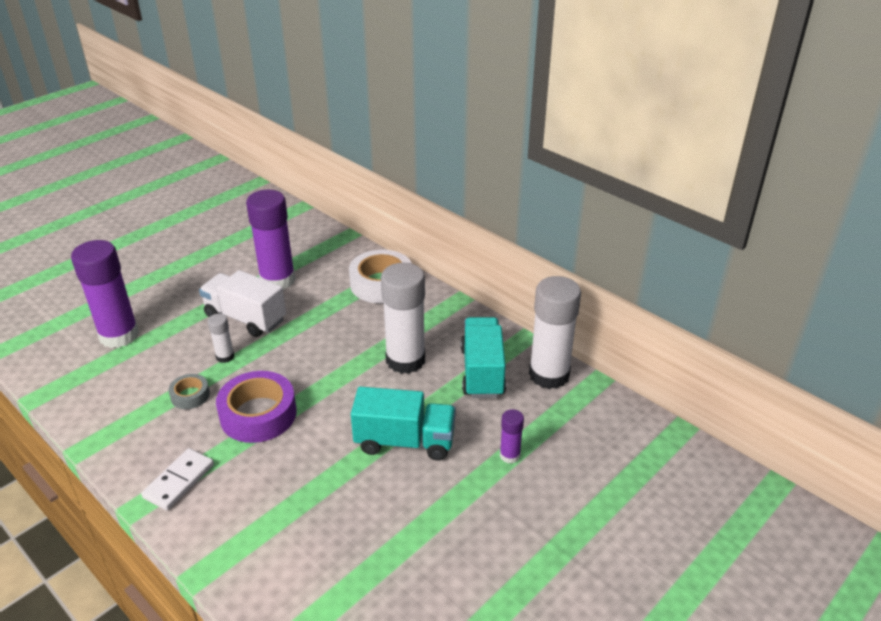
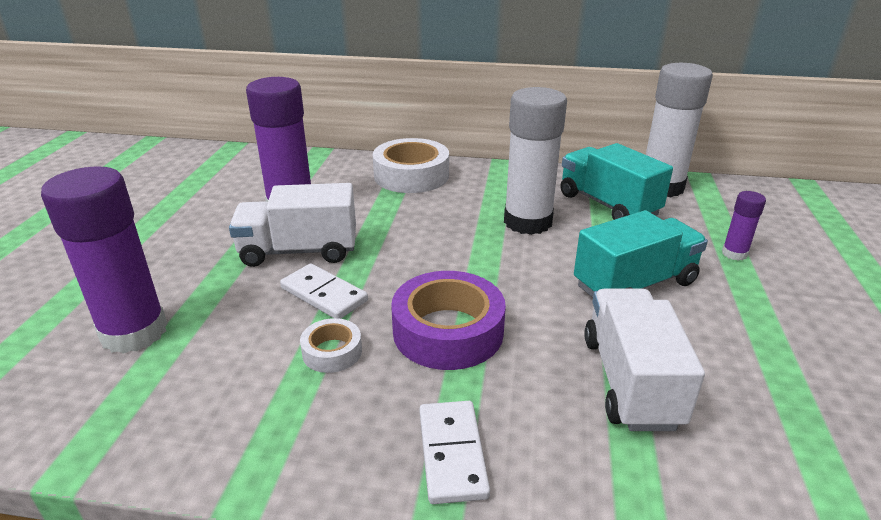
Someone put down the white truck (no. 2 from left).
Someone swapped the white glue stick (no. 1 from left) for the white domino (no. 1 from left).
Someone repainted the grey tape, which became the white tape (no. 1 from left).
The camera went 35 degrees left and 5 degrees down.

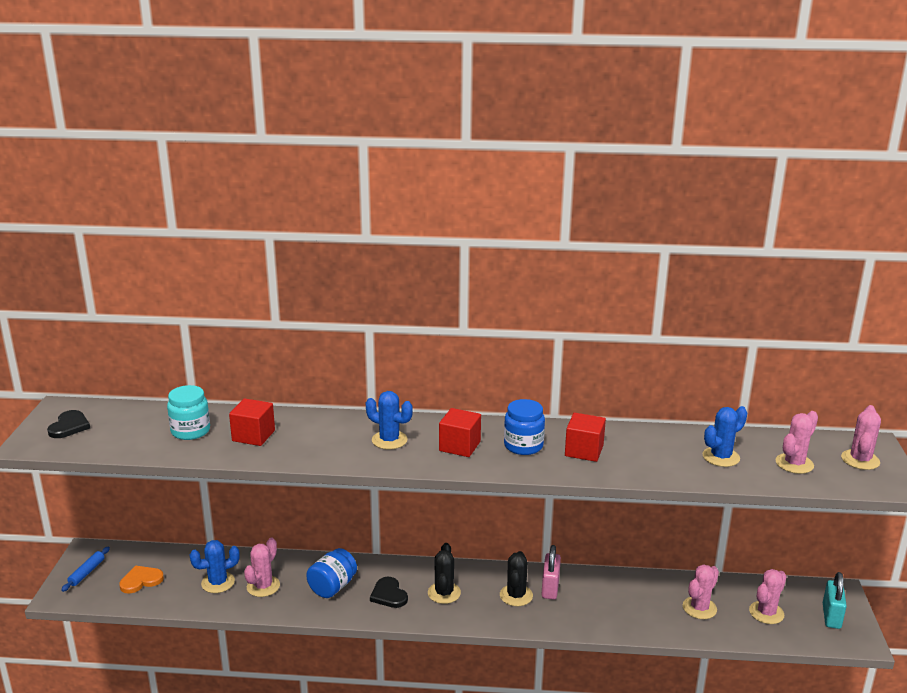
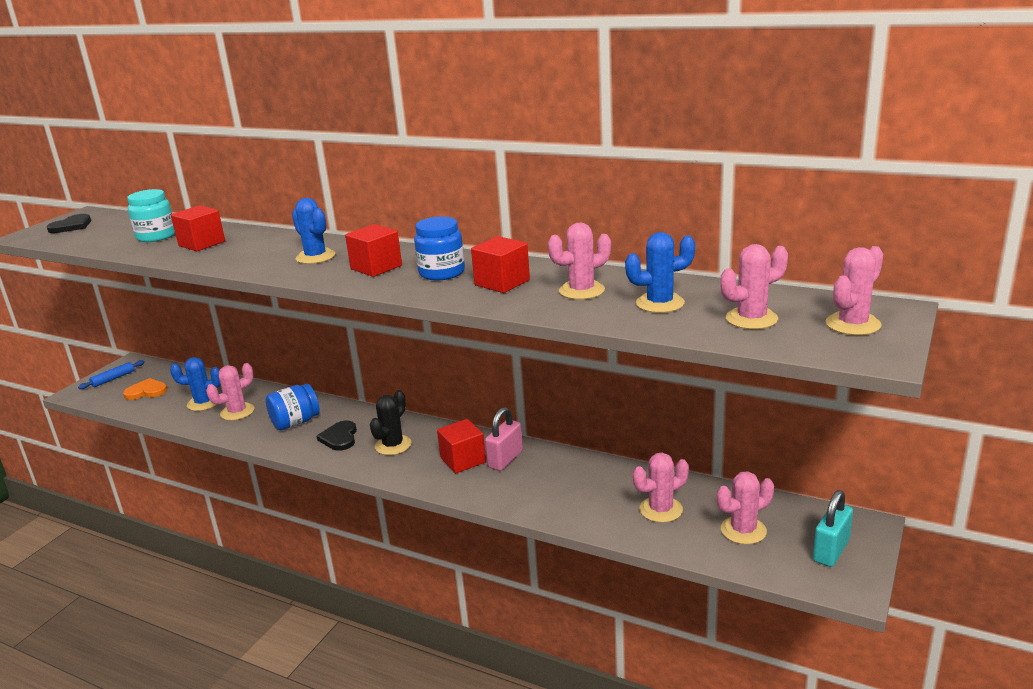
Someone put down the pink cactus (no. 2 from left).
Someone swapped the black cactus (no. 2 from left) for the red cube (no. 3 from left).
The camera went 25 degrees right and 0 degrees up.

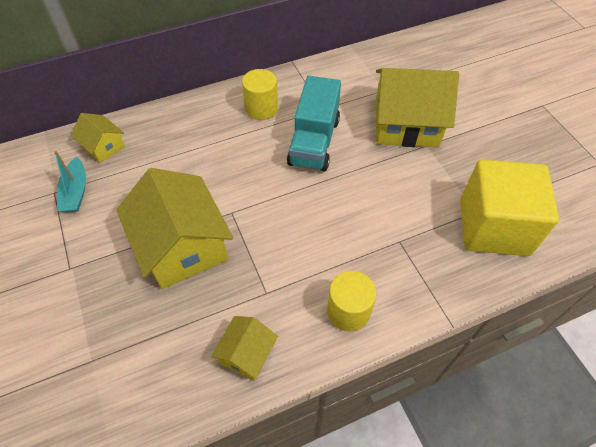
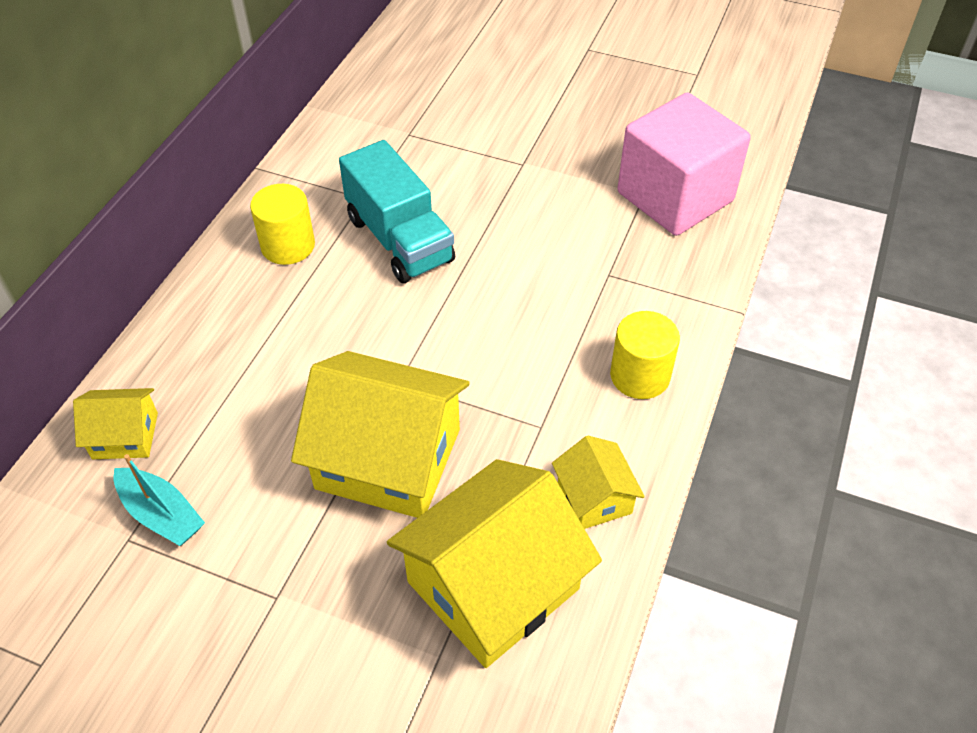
Someone carried the yellow house (no. 4 from left in the first image).
Someone repainted the yellow cube, which became the pink cube.
The camera went 45 degrees left and 5 degrees down.

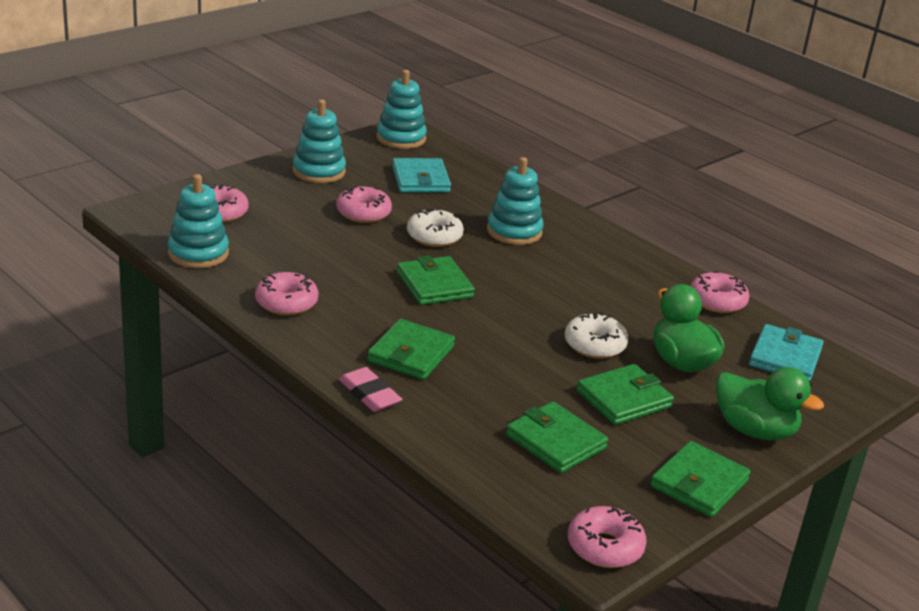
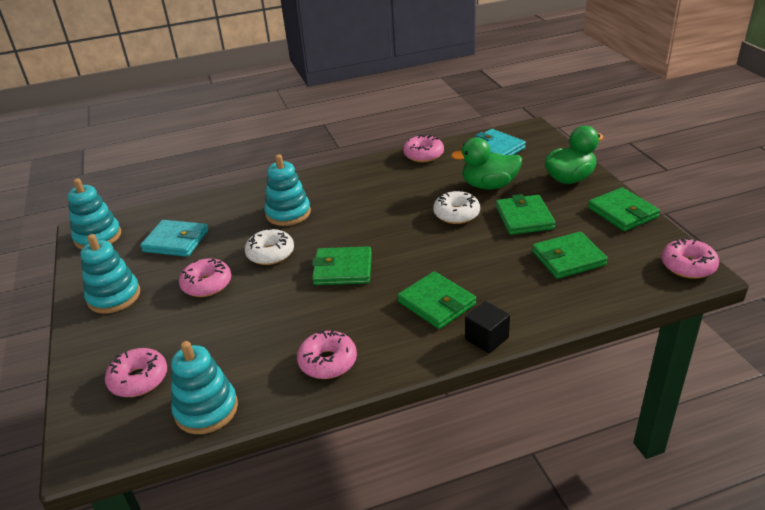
Someone swapped the pink eraser for the black cube.
The camera went 60 degrees left and 5 degrees up.

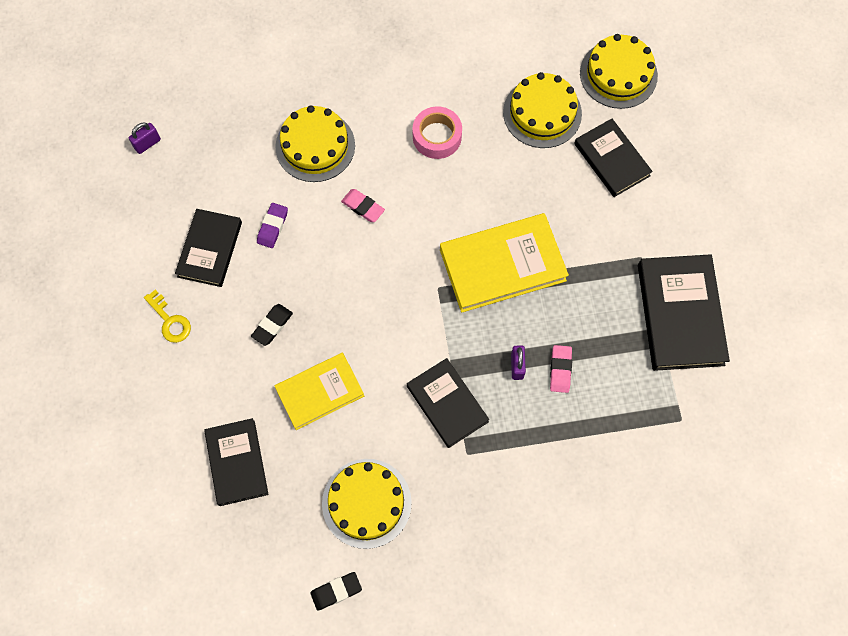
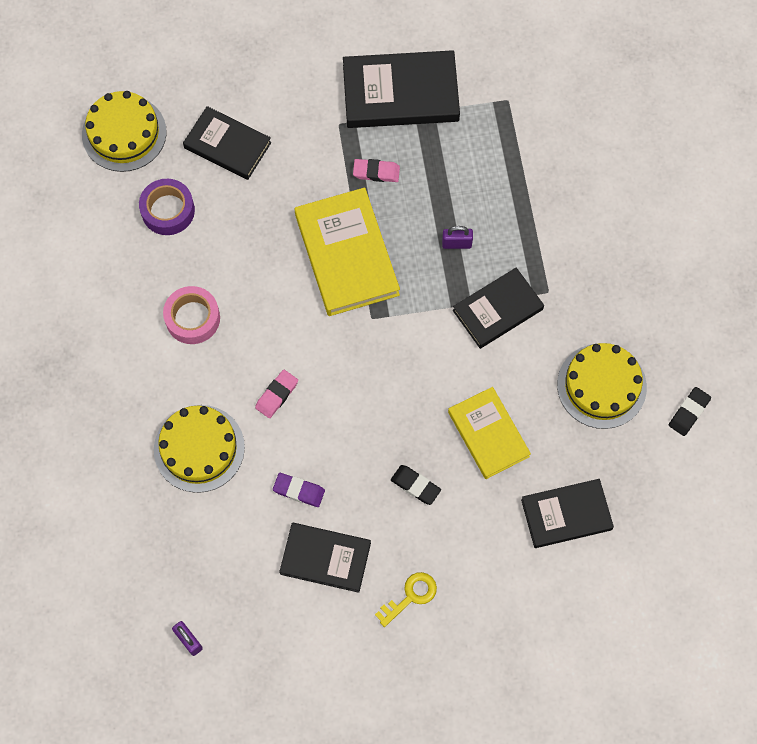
Someone carried the pink eraser (no. 2 from left).
Someone swapped the yellow cake (no. 3 from left) for the purple tape.
Someone rotated the black eraser (no. 2 from left) by 60 degrees clockwise.
Someone rotated the black book (no. 4 from left in the first image) by 60 degrees clockwise.
The camera went 90 degrees left and 0 degrees up.

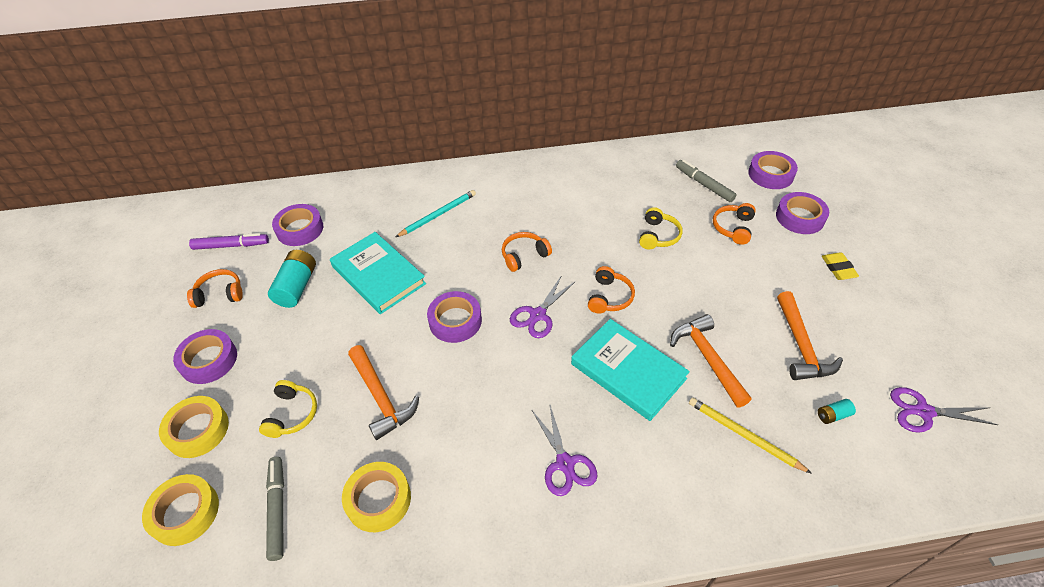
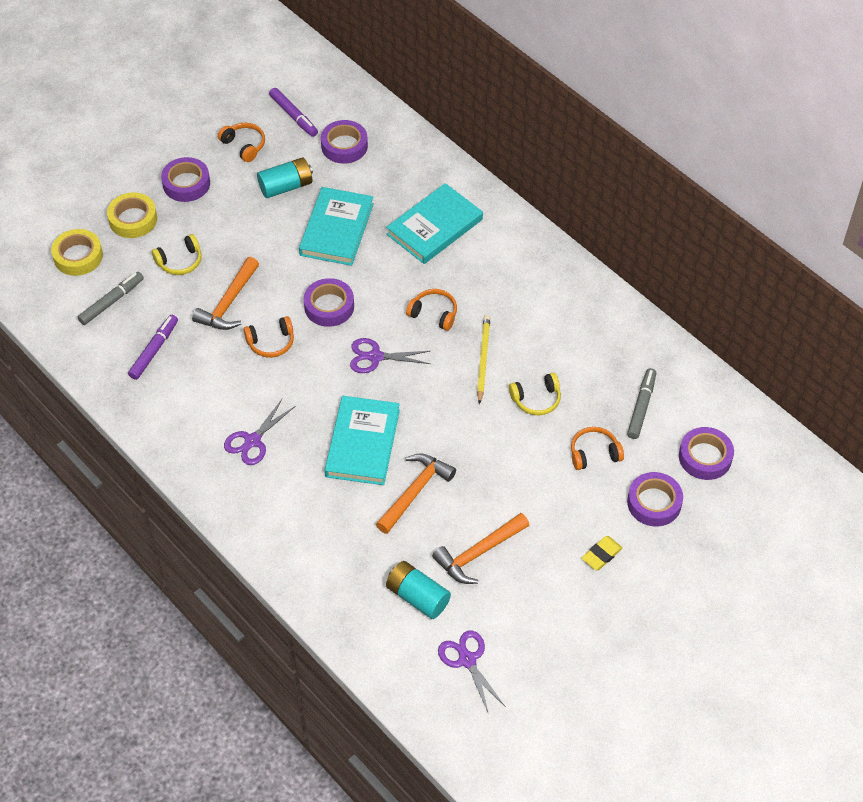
Someone carried the orange headphones (no. 3 from left in the first image).
Someone carried the yellow pencil.
Someone swapped the yellow tape (no. 3 from left) for the purple marker (no. 1 from left).
Someone swapped the turquoise pencil for the turquoise book (no. 3 from left).
Someone scaled the turquoise battery (no. 2 from left) by 2.04.
The camera went 55 degrees right and 5 degrees up.

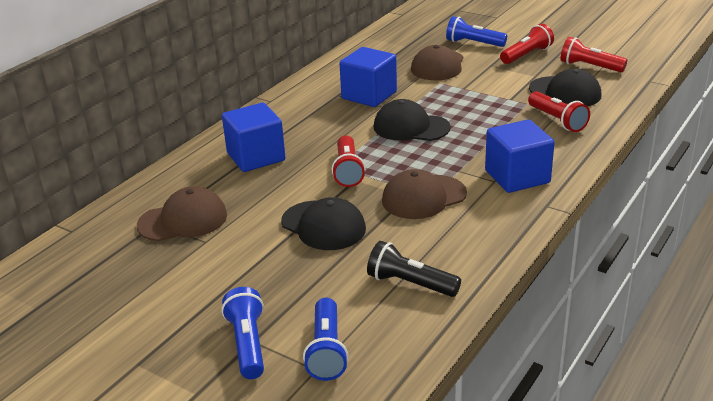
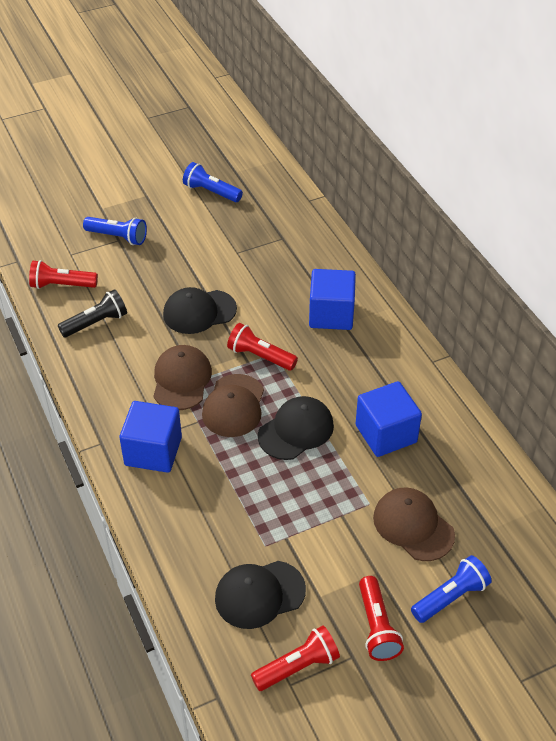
Someone carried the brown cap (no. 1 from left in the first image).
Someone carried the blue flashlight (no. 2 from left).
Someone carried the red flashlight (no. 3 from left in the first image).
The camera went 120 degrees right and 15 degrees up.

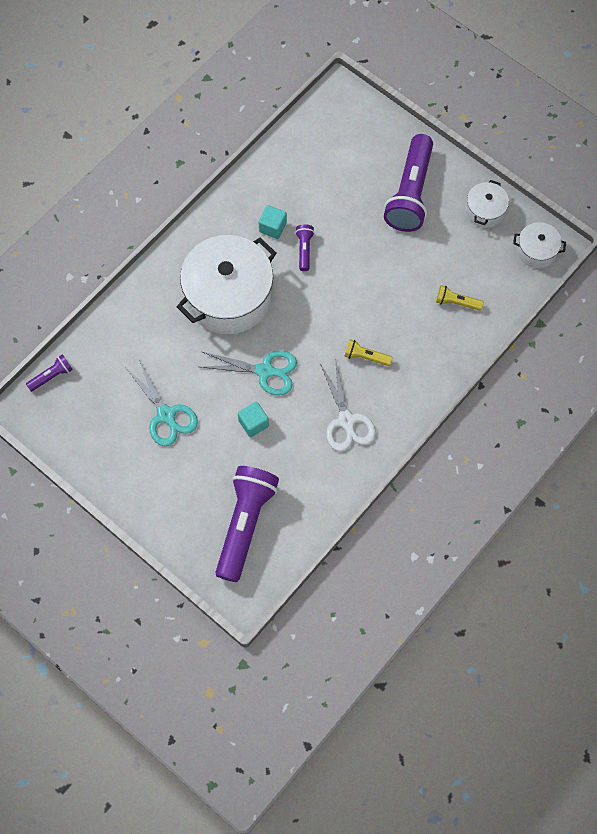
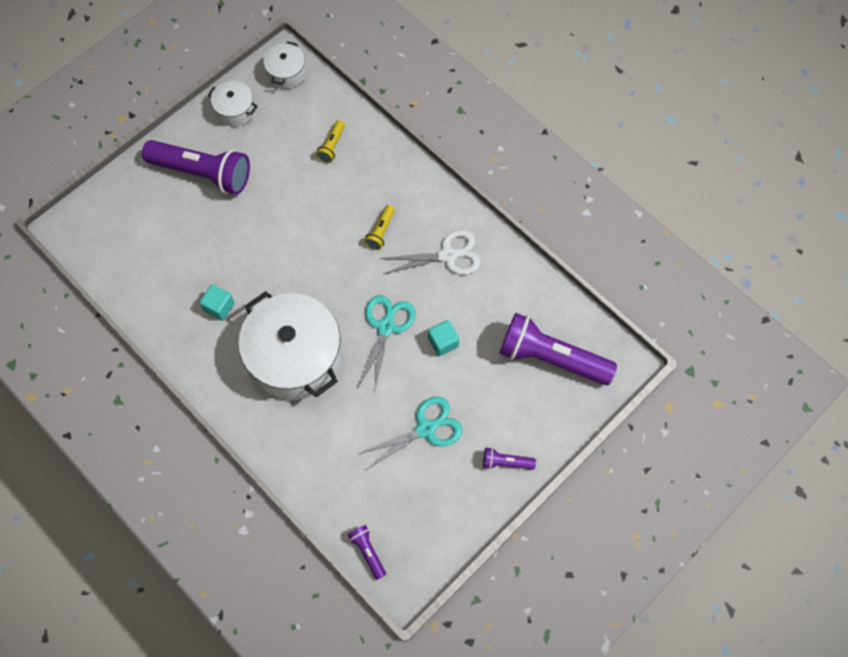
Someone carried the purple flashlight (no. 3 from left).
The camera went 85 degrees left and 0 degrees up.

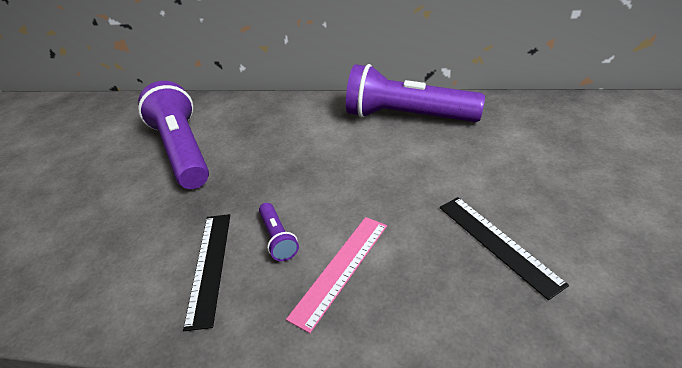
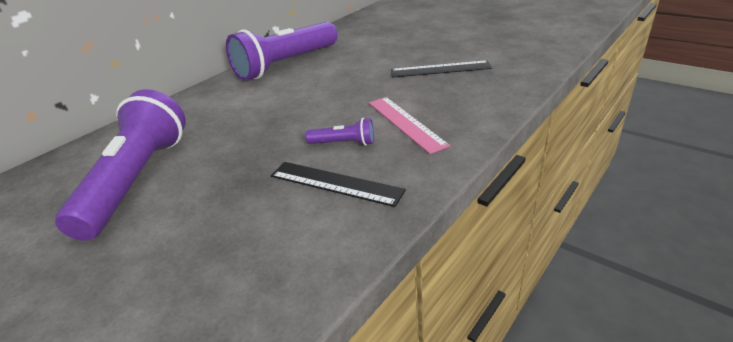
Someone rotated the purple flashlight (no. 1 from left) by 90 degrees clockwise.
The camera went 60 degrees left and 5 degrees down.

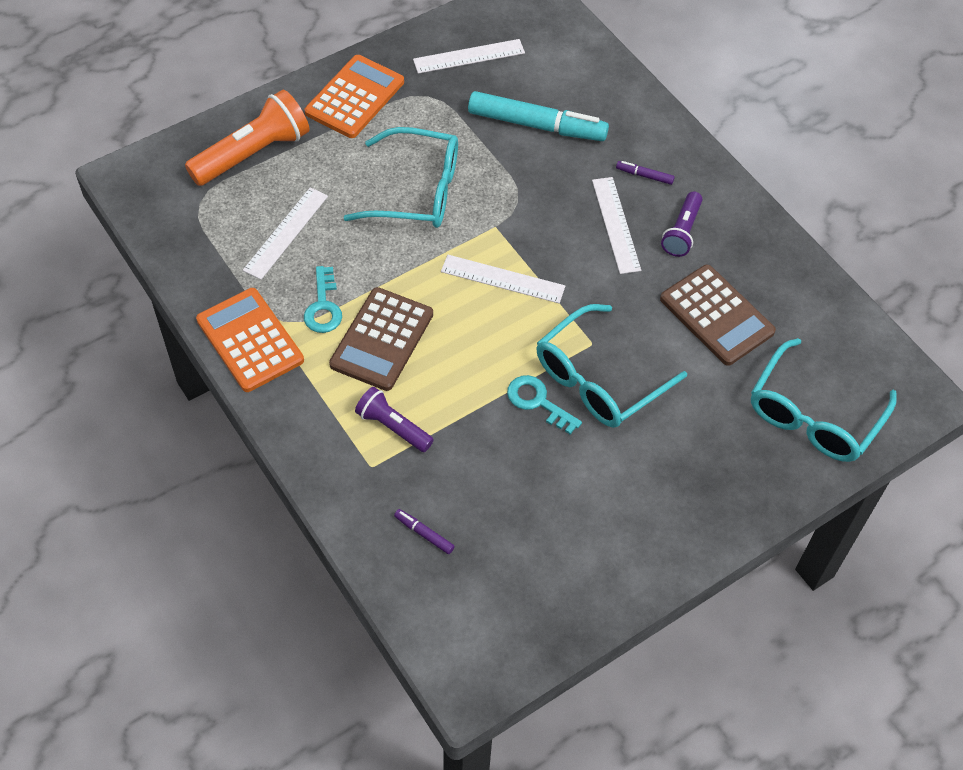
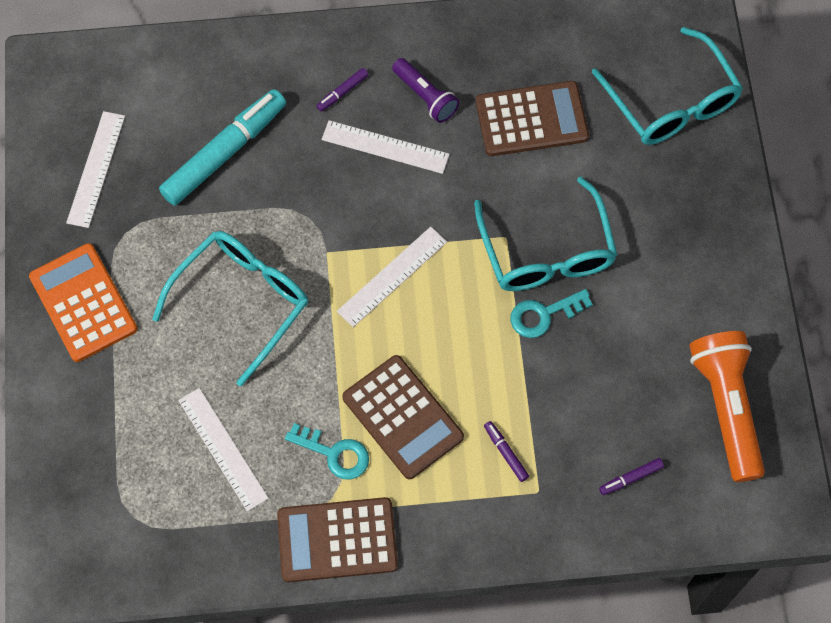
Someone carried the orange flashlight.
Someone swapped the purple flashlight (no. 1 from left) for the purple marker (no. 2 from left).
Someone repainted the orange calculator (no. 1 from left), which became the brown calculator (no. 1 from left).
The camera went 60 degrees left and 10 degrees up.

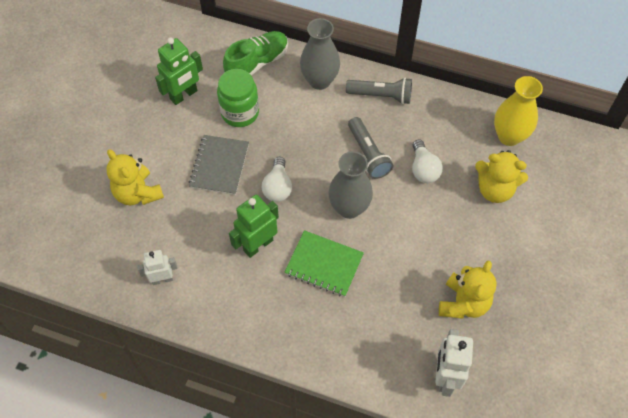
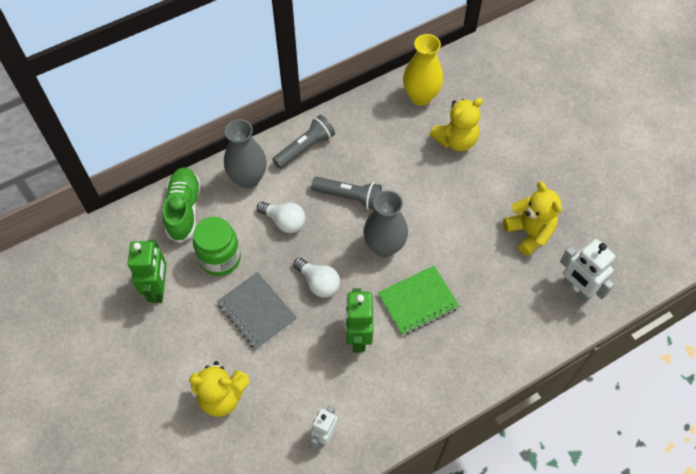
Someone carried the white light bulb (no. 2 from left in the first image).
The camera went 50 degrees left and 0 degrees up.

